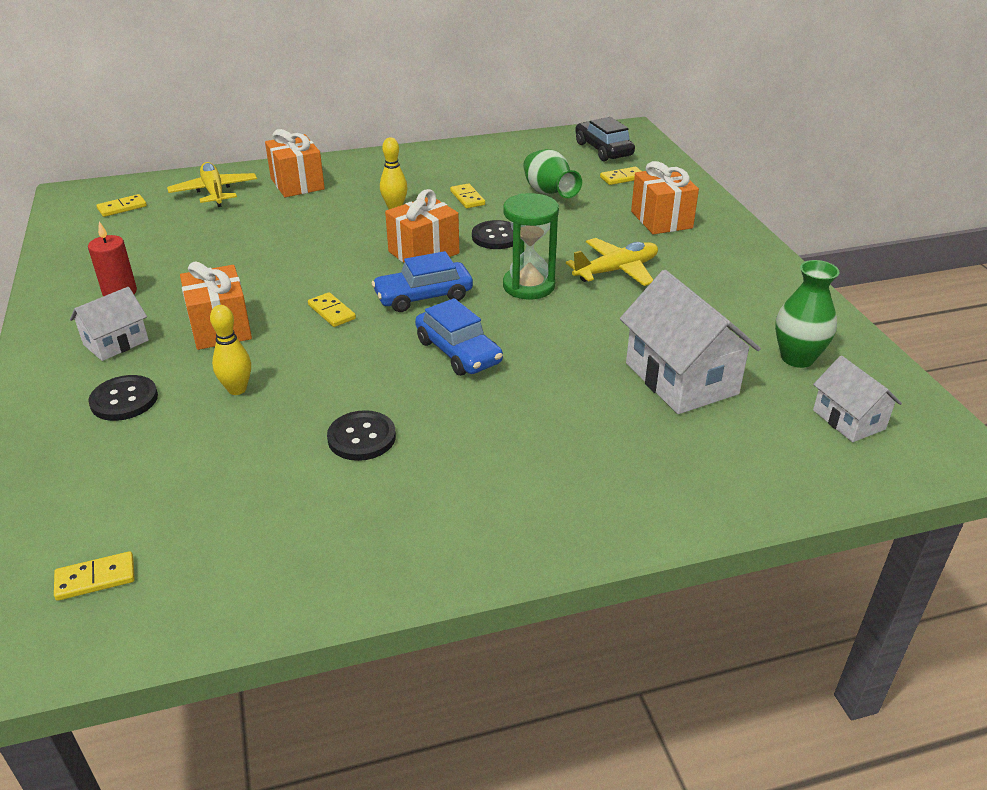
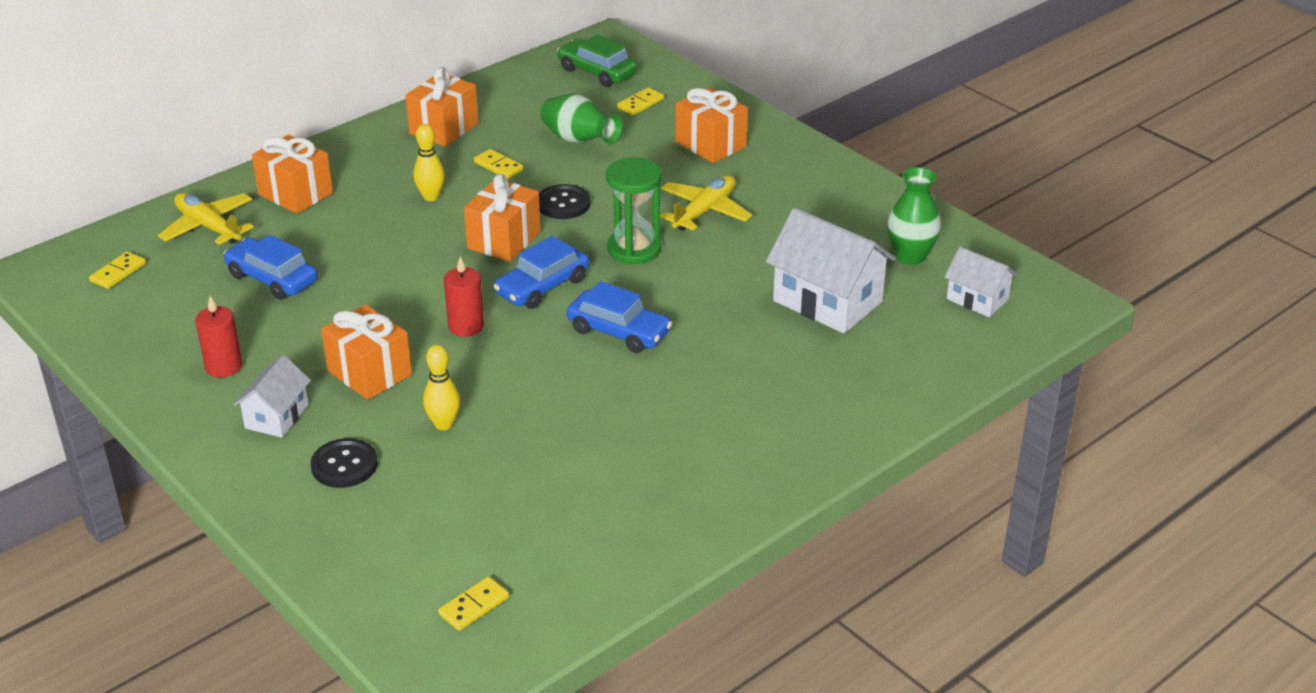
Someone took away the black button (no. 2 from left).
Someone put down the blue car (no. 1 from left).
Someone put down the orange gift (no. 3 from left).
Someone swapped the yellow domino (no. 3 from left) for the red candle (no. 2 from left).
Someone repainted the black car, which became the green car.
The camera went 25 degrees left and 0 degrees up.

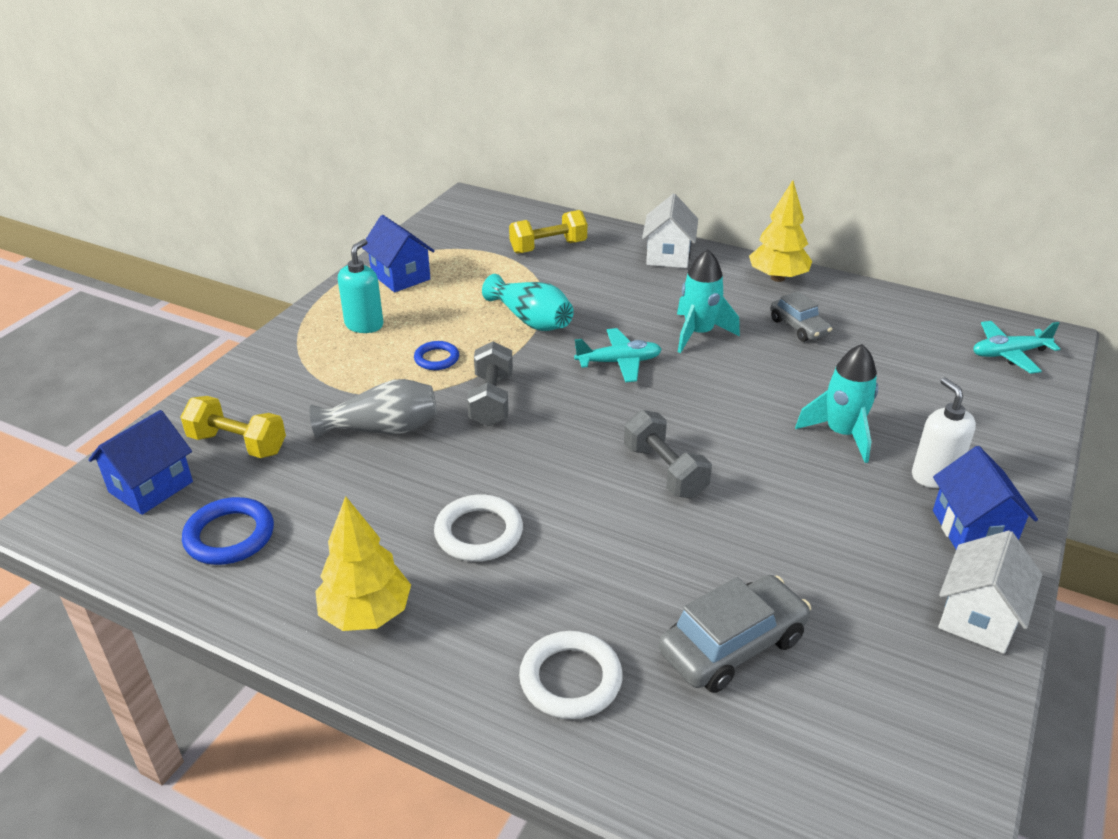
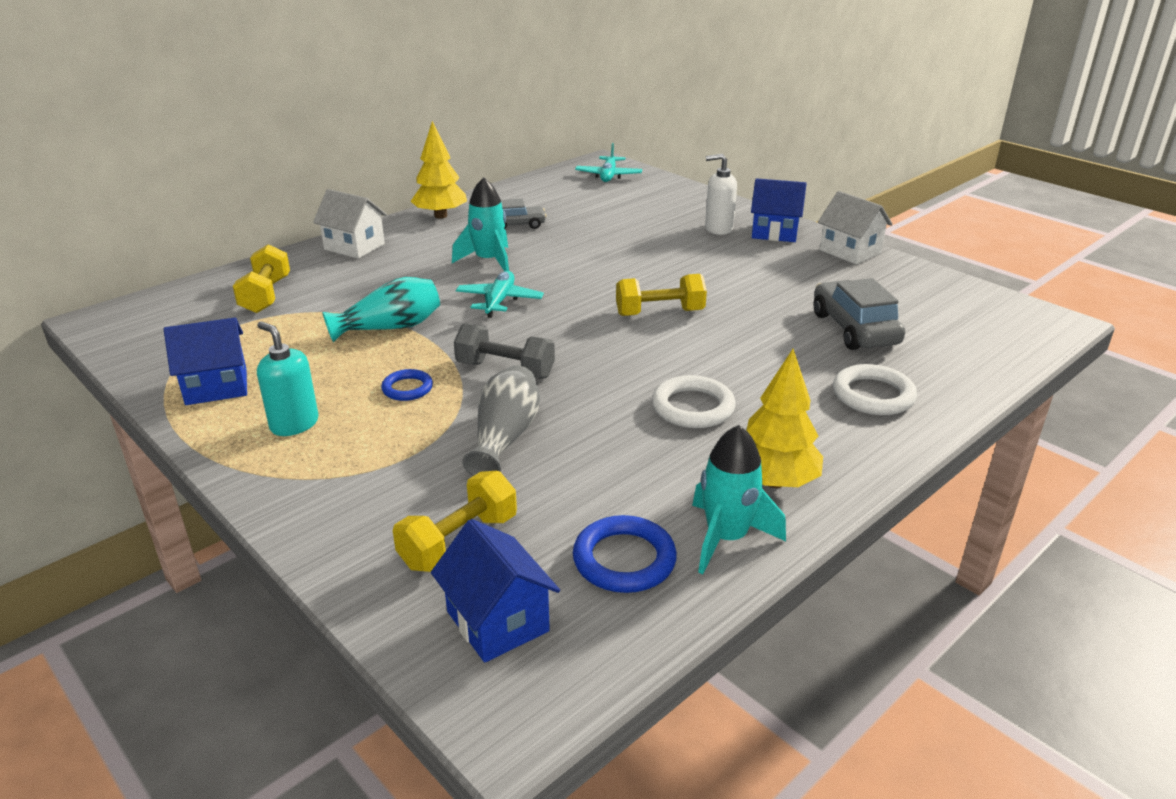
Someone carried the turquoise rocket (no. 2 from left).
Someone repainted the grey dumbbell (no. 2 from left), which became the yellow dumbbell (no. 3 from left).
The camera went 70 degrees left and 5 degrees down.

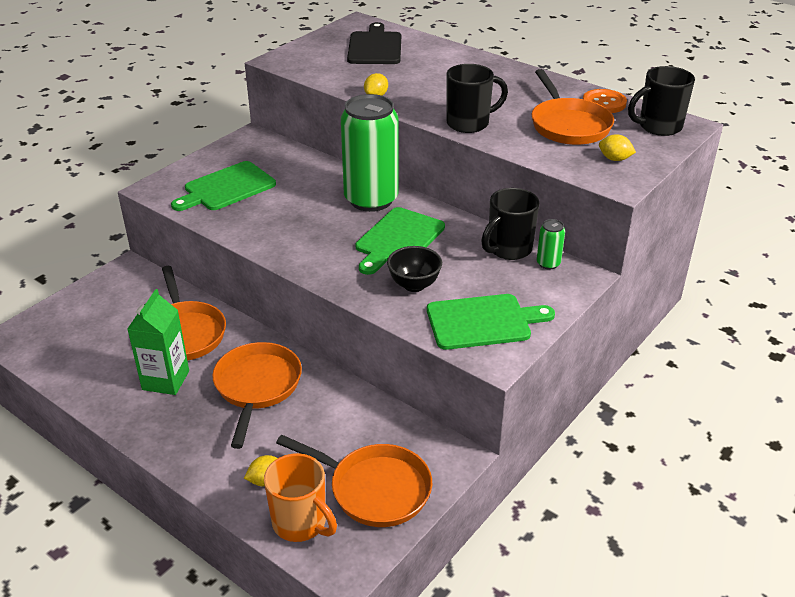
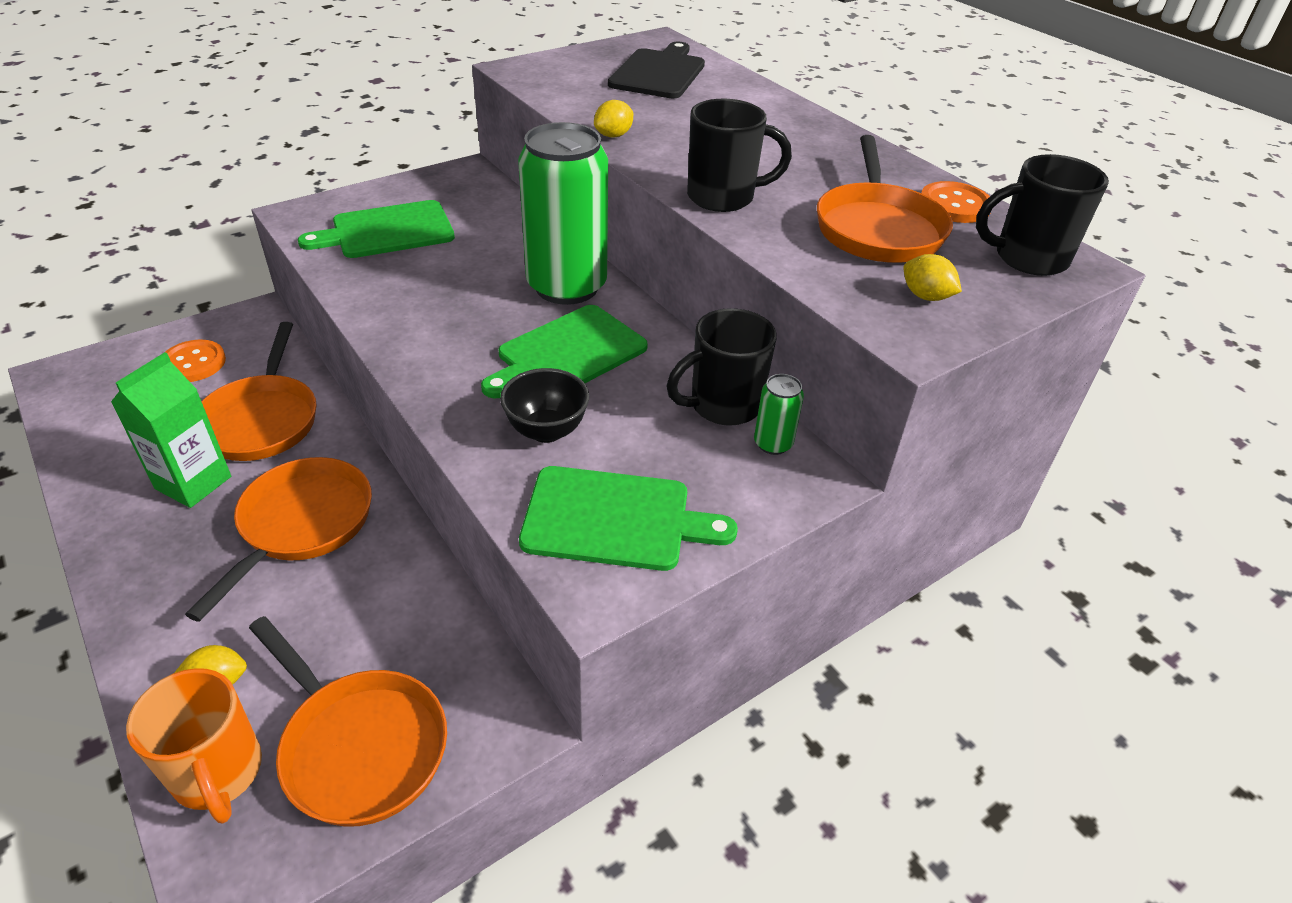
Someone put down the orange button (no. 1 from left).
The camera went 15 degrees right and 5 degrees up.

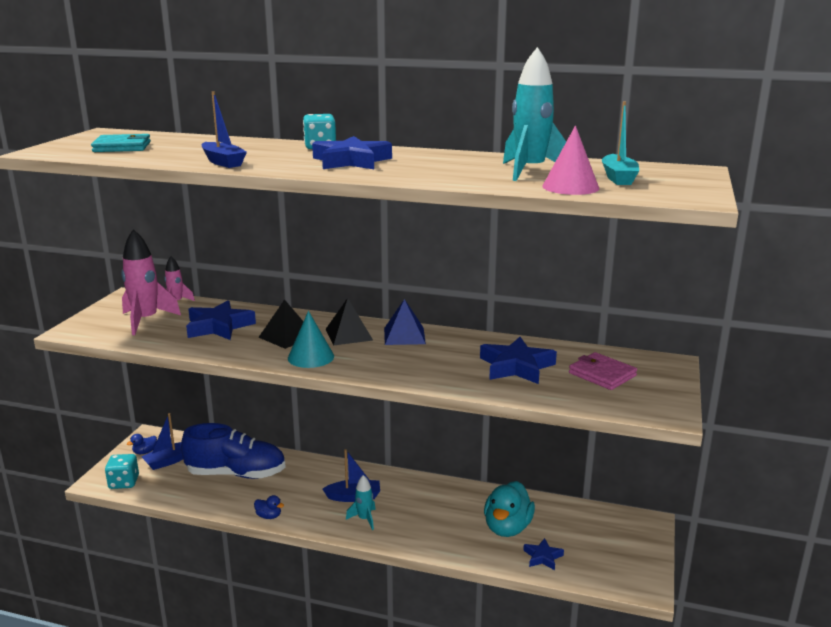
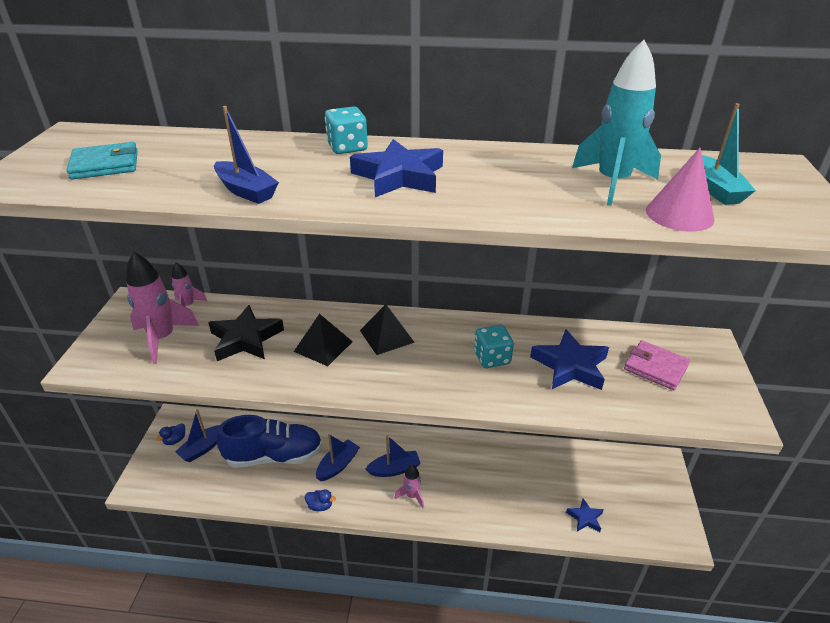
Someone took away the turquoise cone.
Someone took away the blue pyramid.
Someone took away the turquoise duck.
Someone put down the blue boat (no. 3 from left).
Someone carried the turquoise dice (no. 1 from left in the first image).
Someone repainted the blue star (no. 1 from left), which became the black star.
Someone repainted the turquoise rocket (no. 1 from left), which became the pink rocket (no. 3 from left).
The camera went 10 degrees left and 15 degrees up.

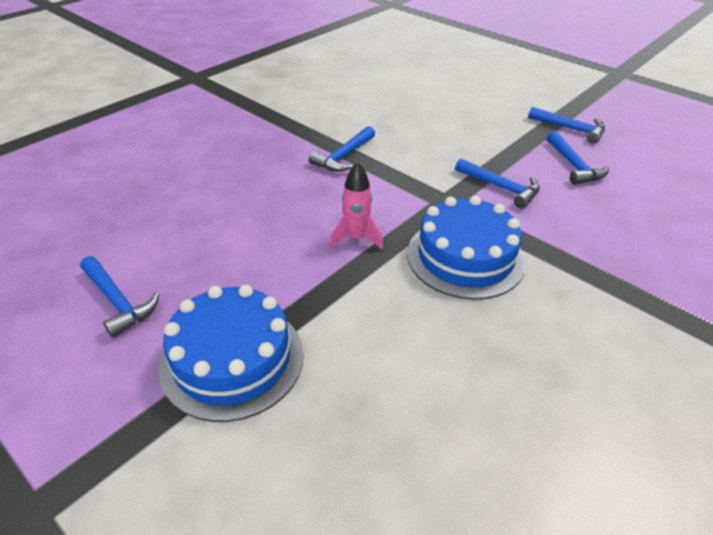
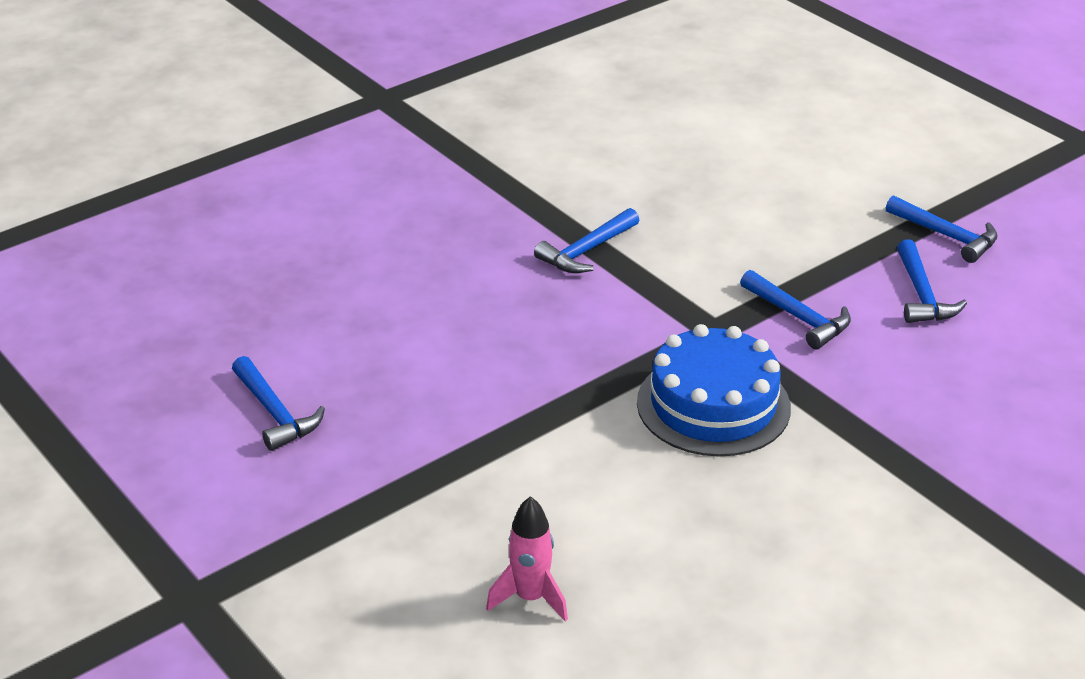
Someone took away the blue cake (no. 1 from left).
Someone carried the pink rocket.
The camera went 10 degrees right and 5 degrees down.

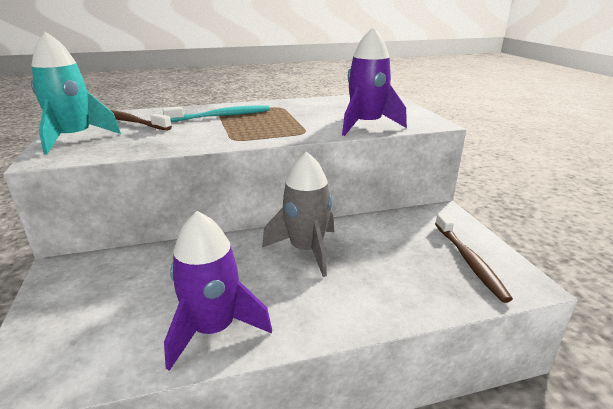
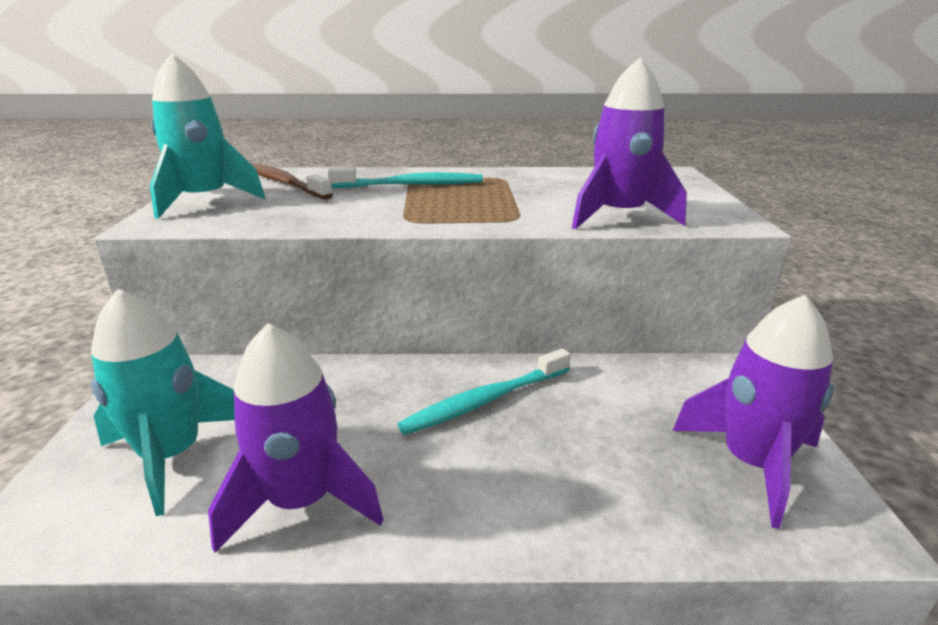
Someone put down the turquoise rocket (no. 1 from left).
Someone swapped the grey rocket for the turquoise toothbrush (no. 2 from left).
Someone swapped the brown toothbrush (no. 2 from left) for the purple rocket (no. 3 from left).
The camera went 15 degrees right and 0 degrees up.

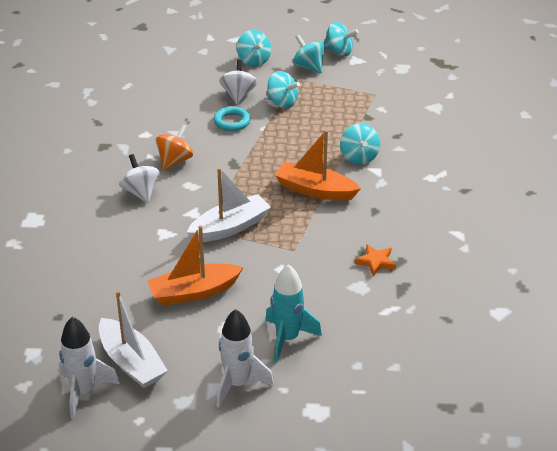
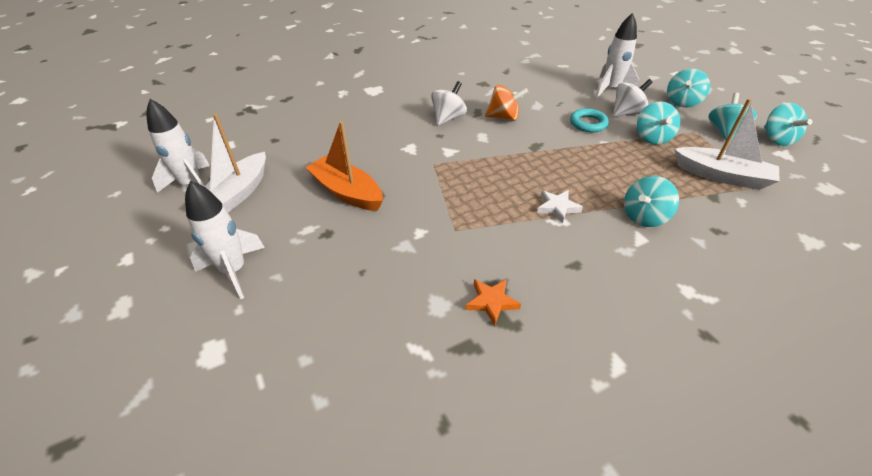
Someone took away the turquoise rocket.
Someone put down the white rocket (no. 3 from left).
Someone carried the white boat (no. 2 from left).
Someone swapped the orange boat (no. 2 from left) for the white star.
The camera went 60 degrees right and 5 degrees up.

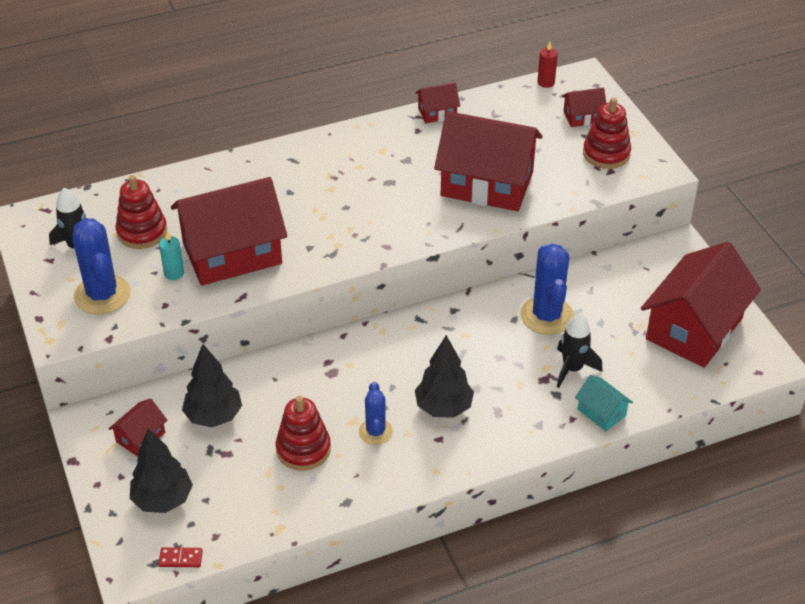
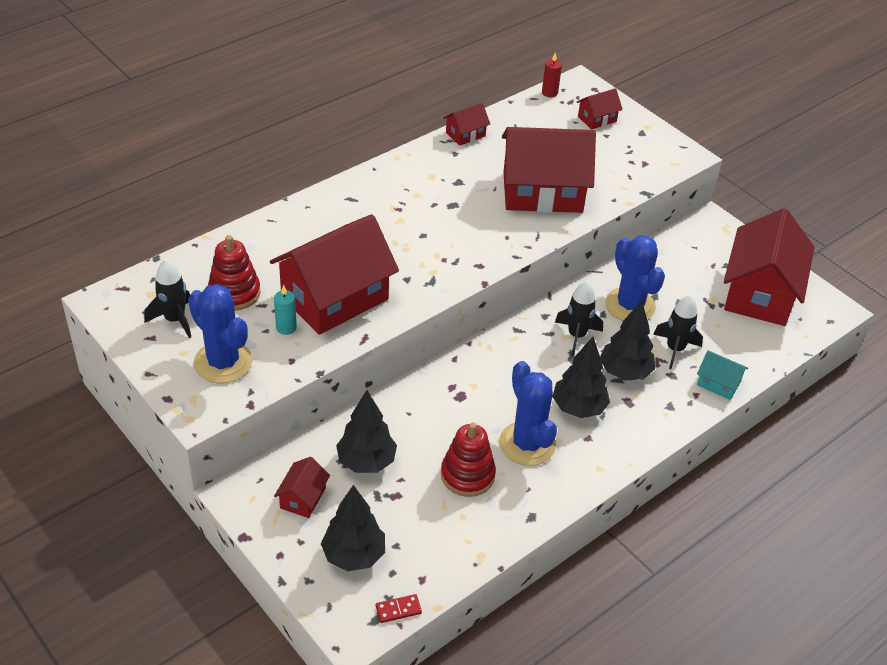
Someone took away the red stacking toy (no. 3 from left).
Someone put down the black rocket (no. 2 from left).
Someone put down the black tree (no. 4 from left).
Someone scaled the blue cactus (no. 2 from left) by 1.69.
The camera went 20 degrees left and 0 degrees up.

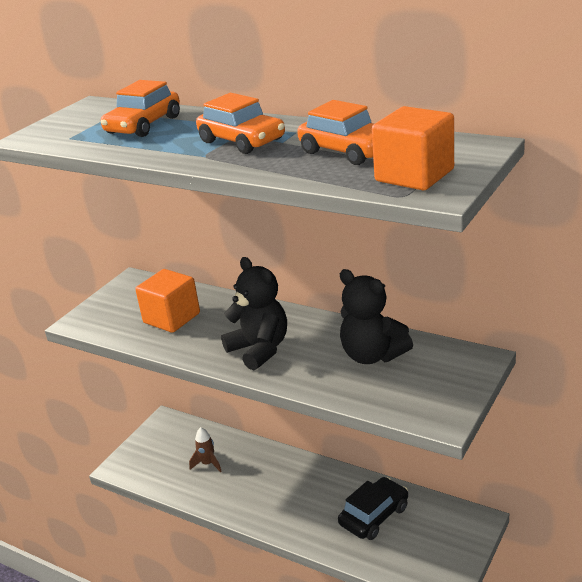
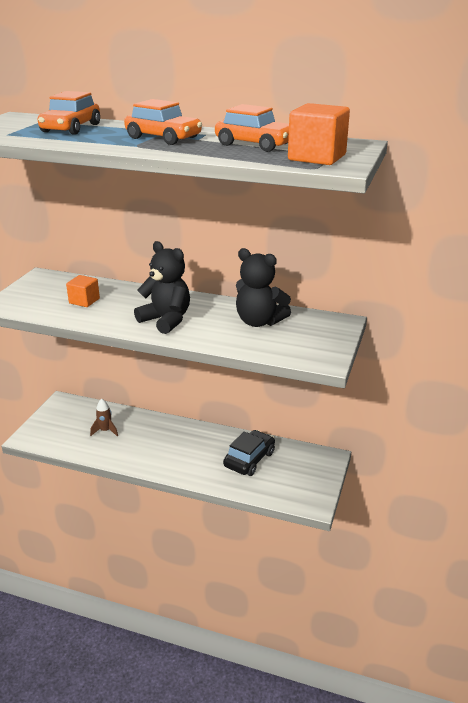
Someone scaled the orange cube (no. 1 from left) by 0.64.
The camera went 15 degrees left and 0 degrees up.

